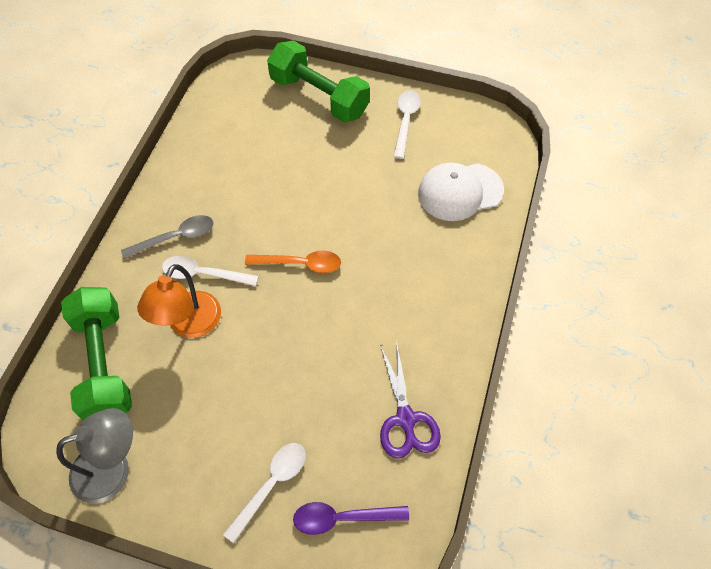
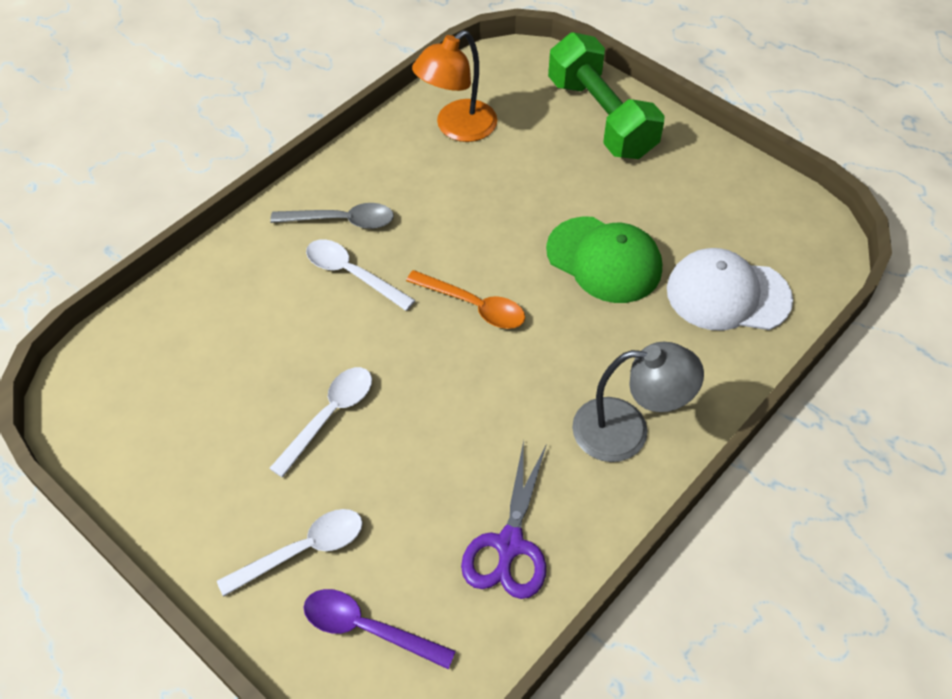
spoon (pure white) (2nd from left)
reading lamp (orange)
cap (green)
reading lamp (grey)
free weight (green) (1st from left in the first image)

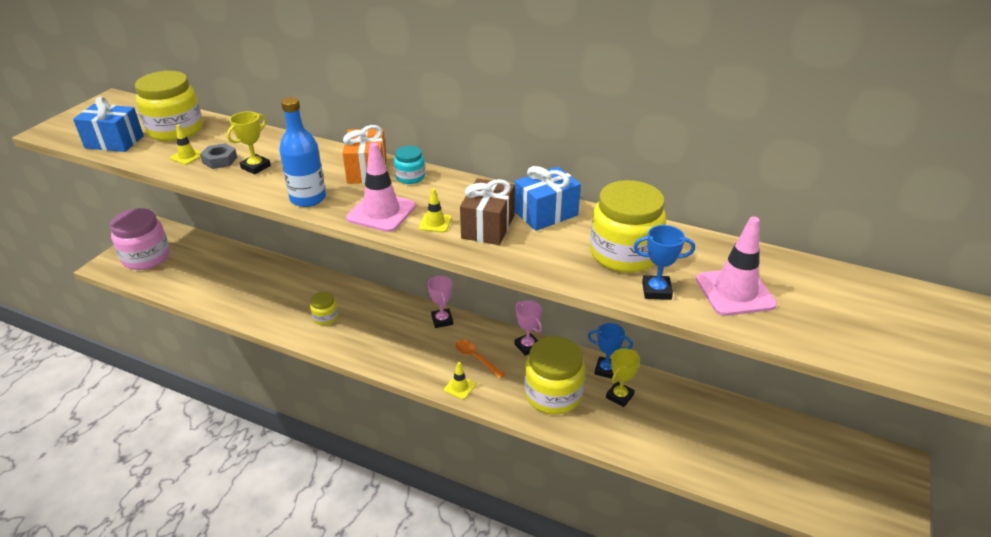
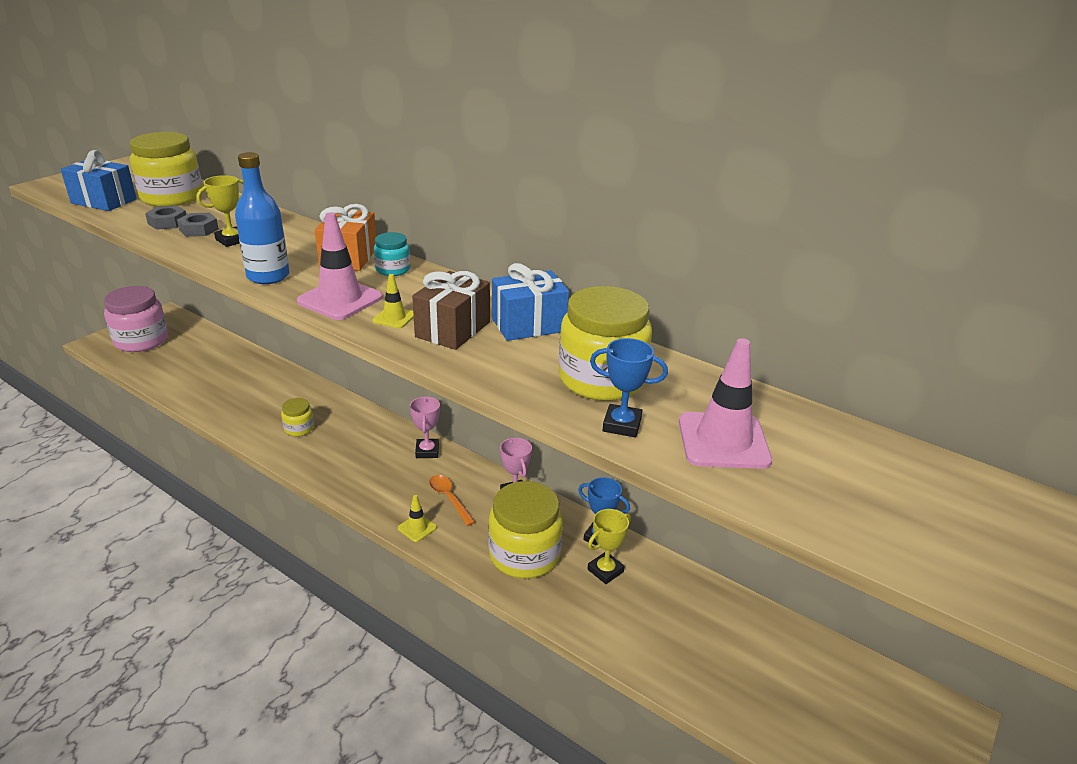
nut (grey) (1st from left)

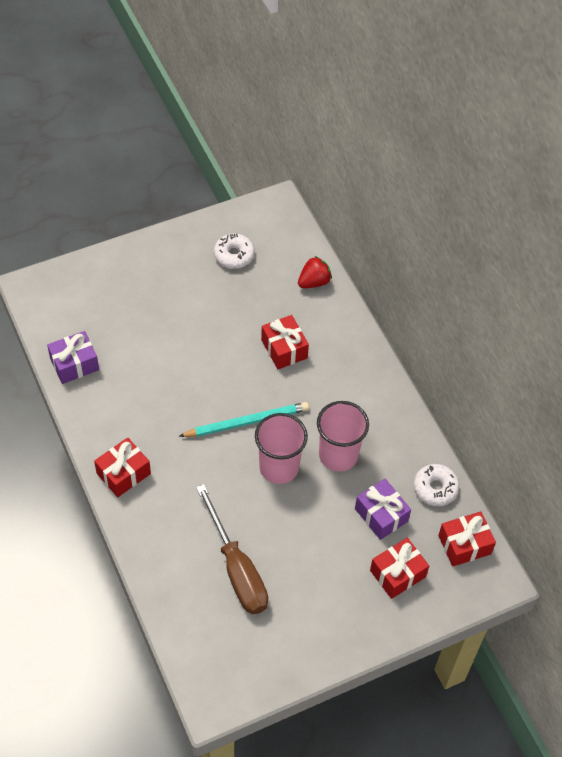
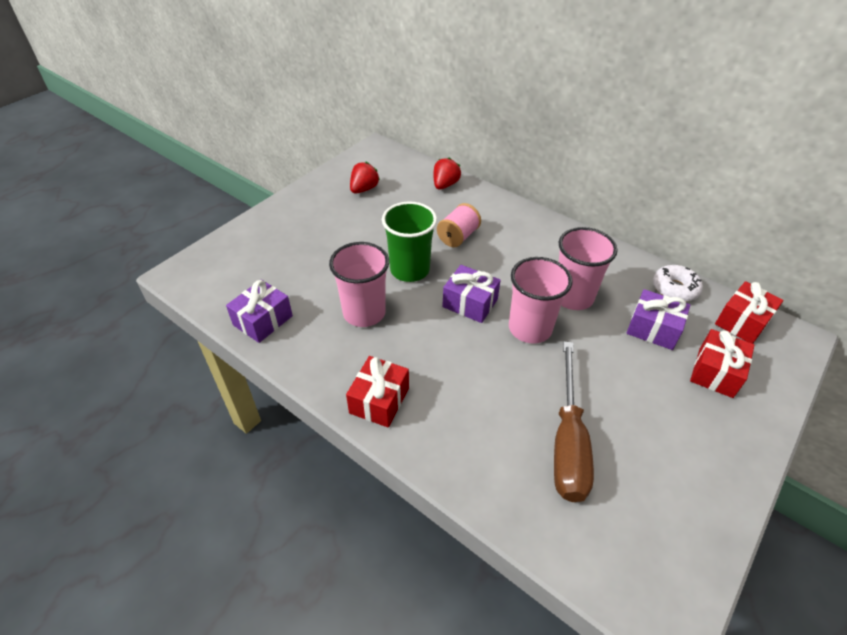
cup (pink) (1st from left)
strawberry (red) (1st from left)
cup (green)
spool (pink)
wrapped gift (purple) (2nd from left)
screwdriver (brown)

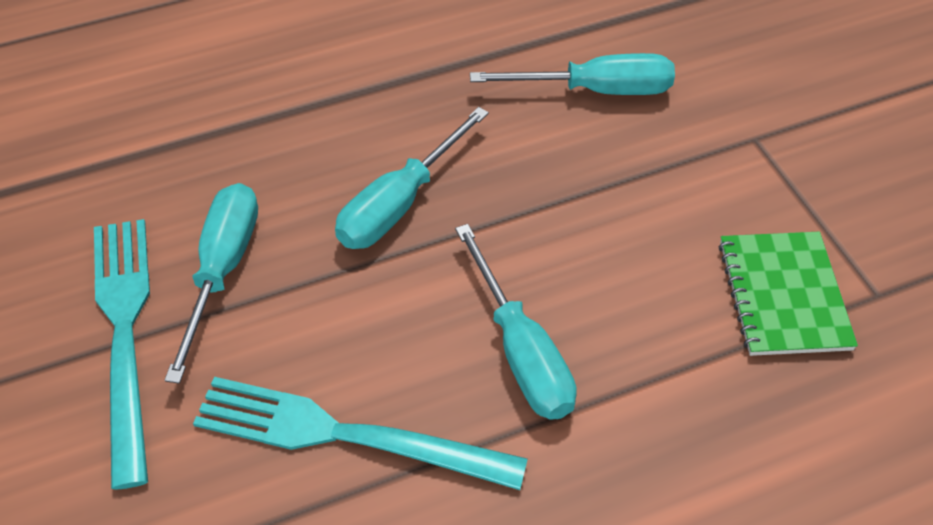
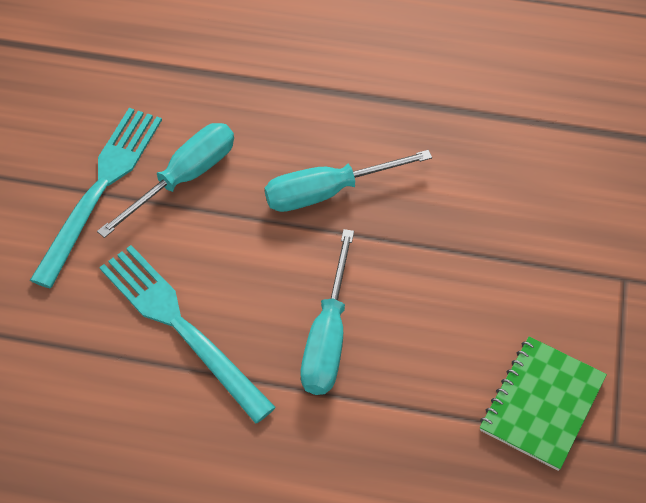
screwdriver (turquoise) (4th from left in the first image)

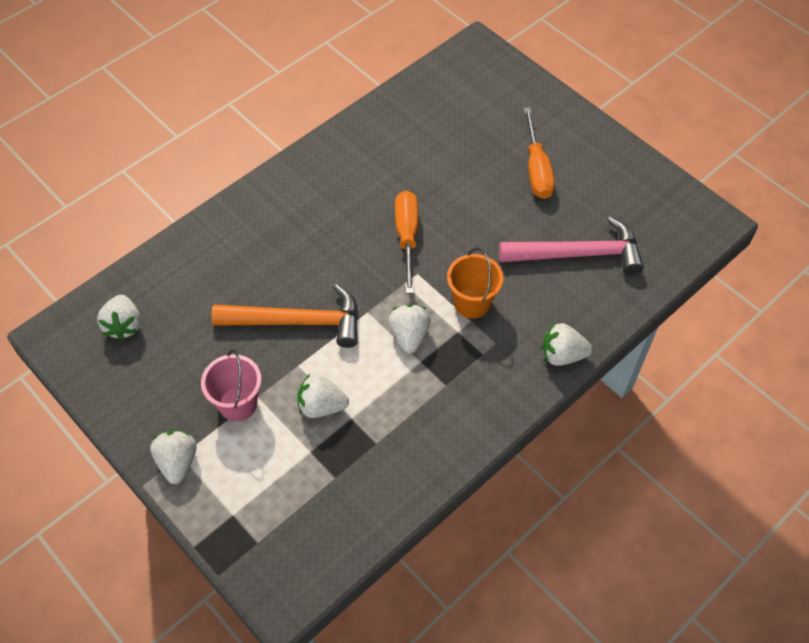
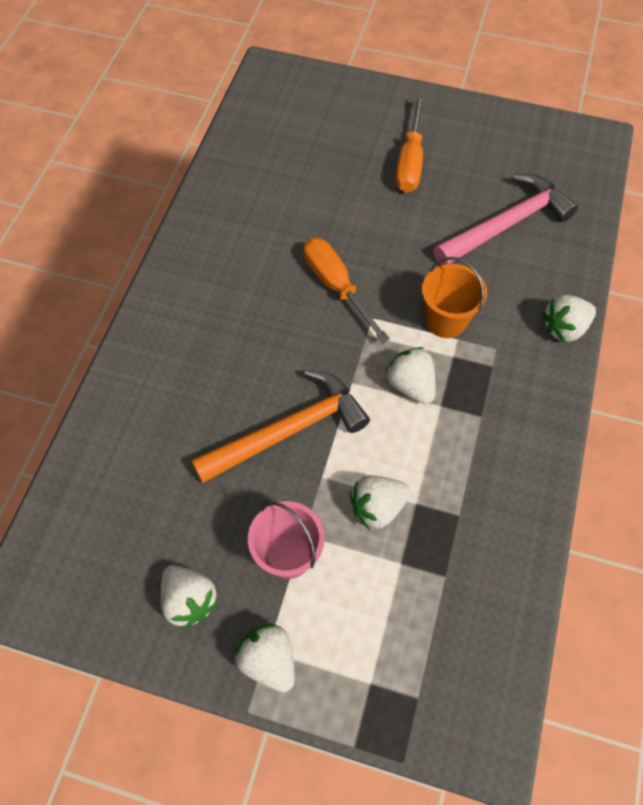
strawberry (pure white) (1st from left)
screwdriver (orange) (2nd from left)

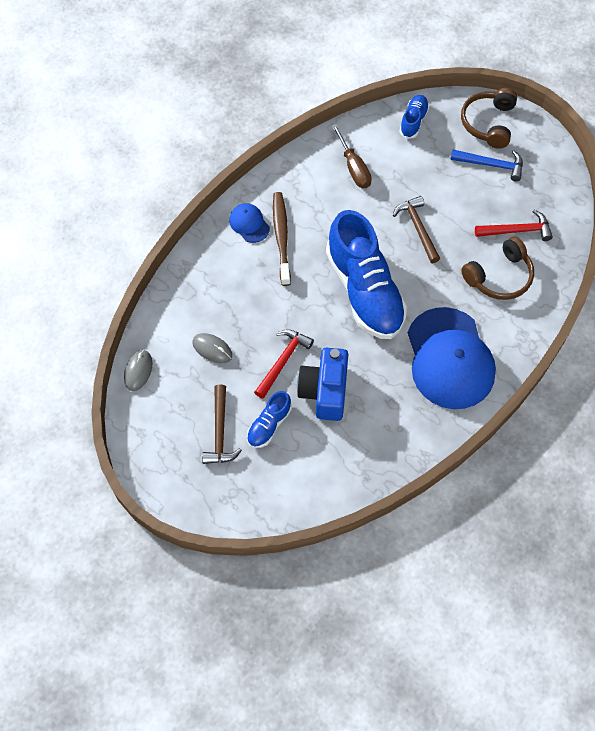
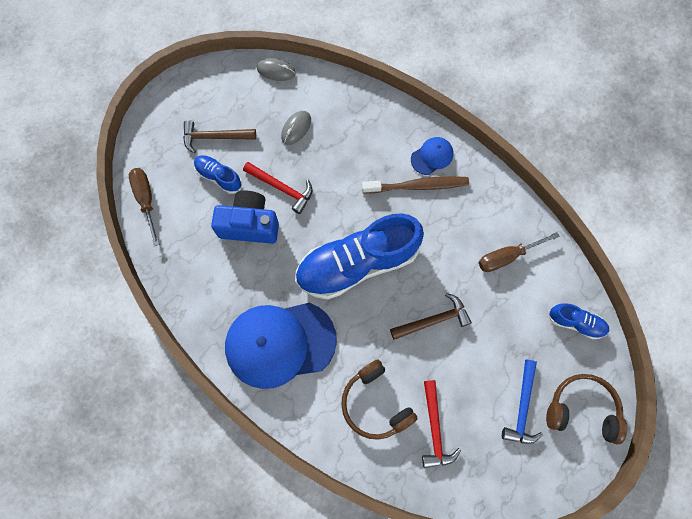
screwdriver (brown) (1st from left)

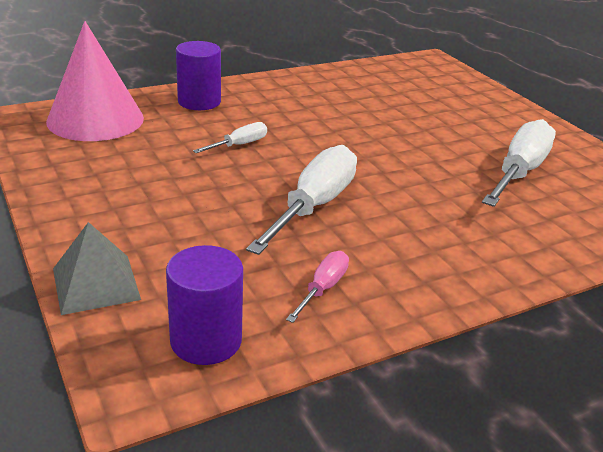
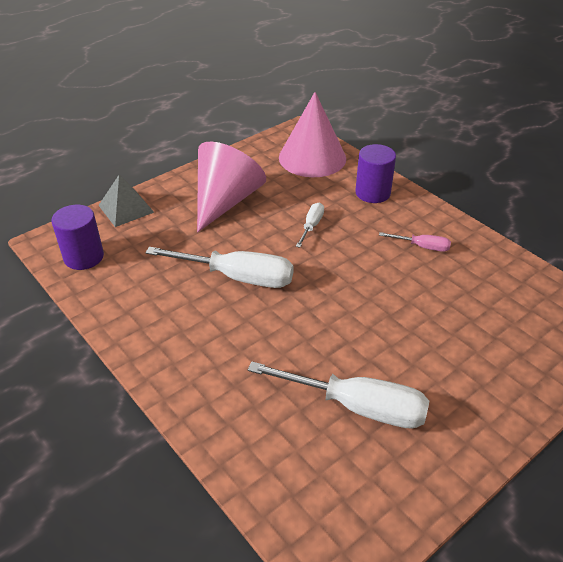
cone (pink) (1st from left)
screwdriver (pure white) (2nd from left)
screwdriver (pink)

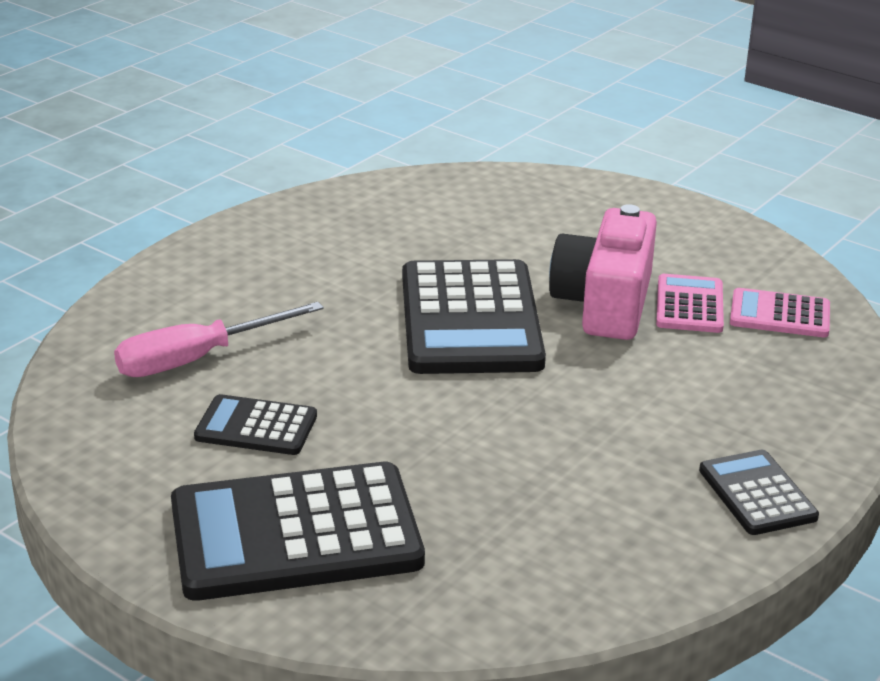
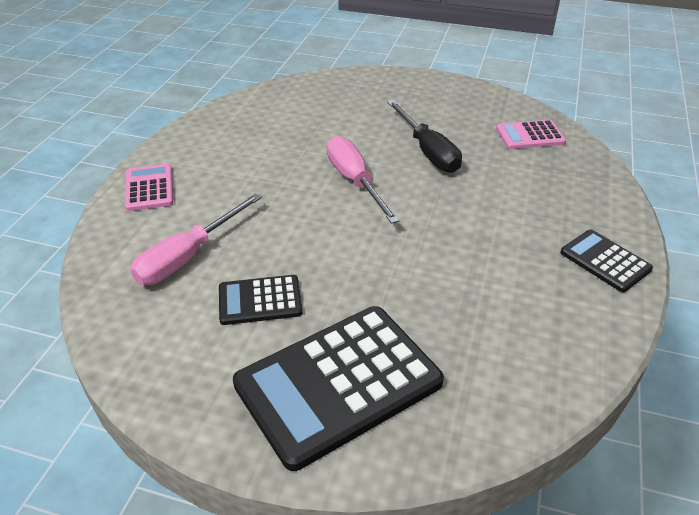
adding machine (pink) (1st from left)
screwdriver (pink) (2nd from left)
screwdriver (black)

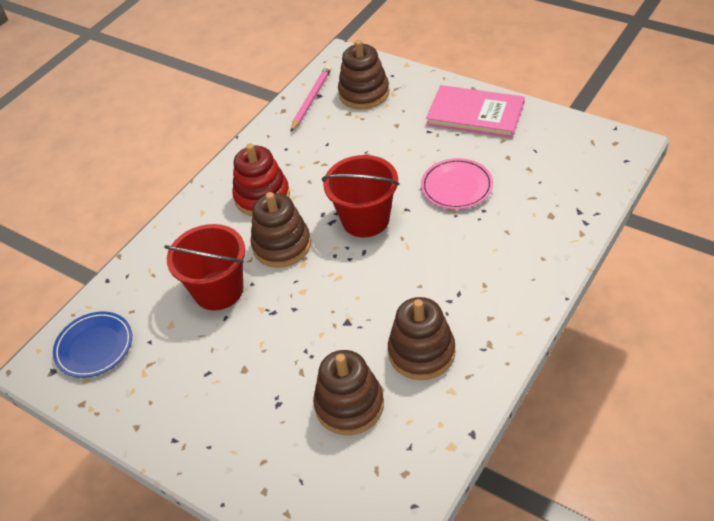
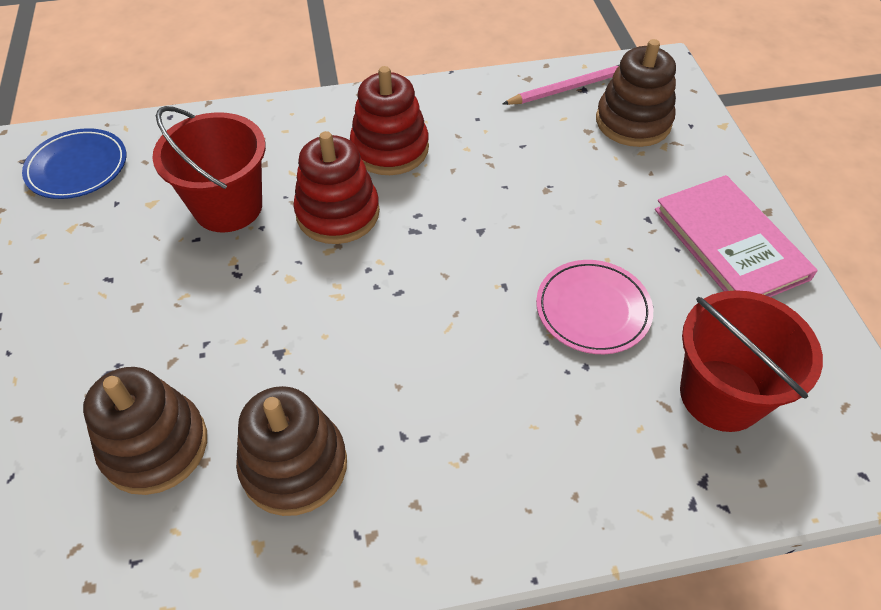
stacking rings (red) (1st from left)
pail (red) (2nd from left)

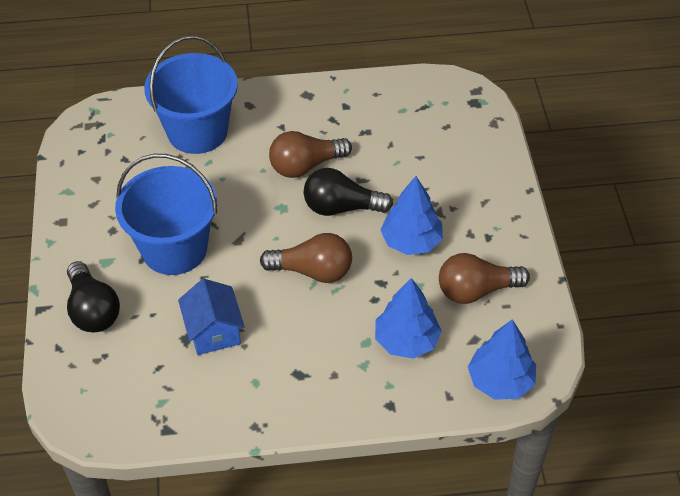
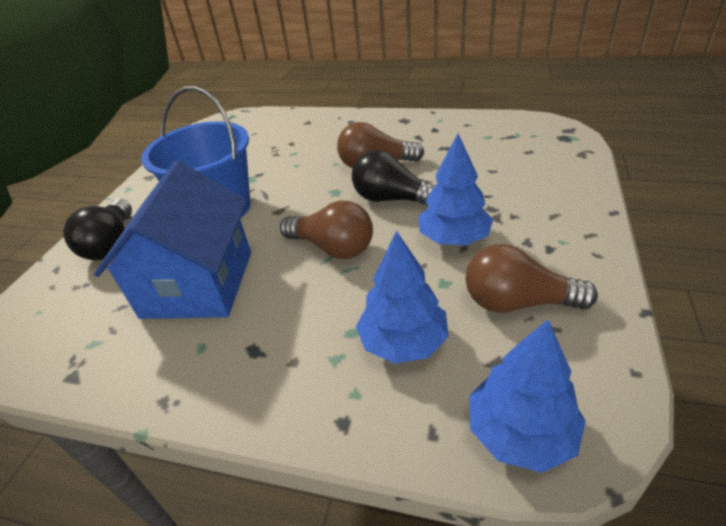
cottage (royal blue)
pail (royal blue) (2nd from left in the first image)

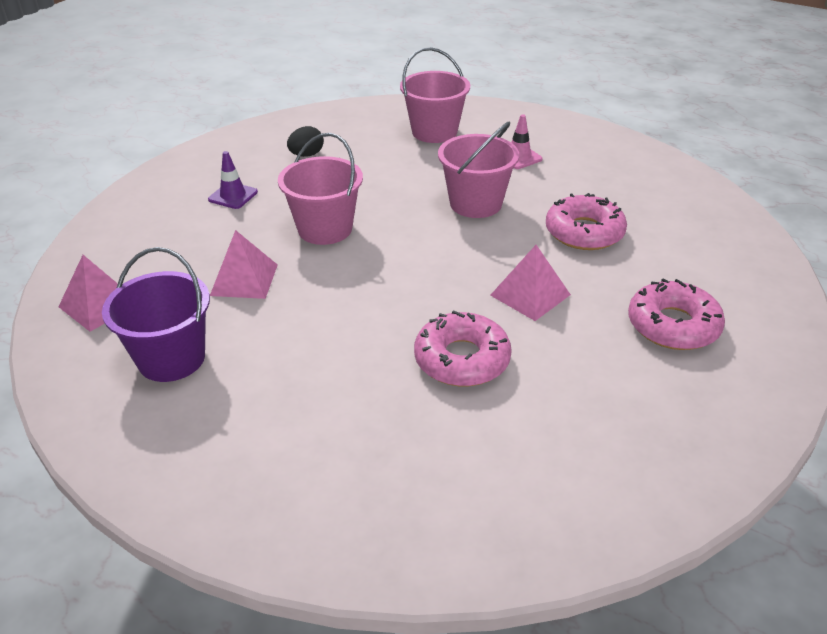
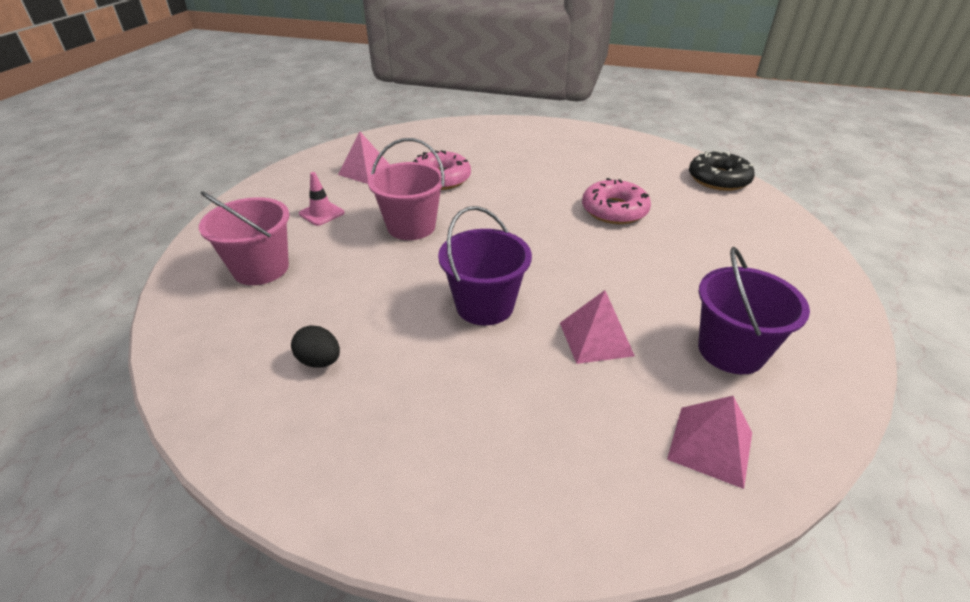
pyramid shape (pink) (1st from left)
pail (purple) (1st from left)
glazed donut (black)
traffic cone (purple)
glazed donut (pink) (3rd from left in the first image)

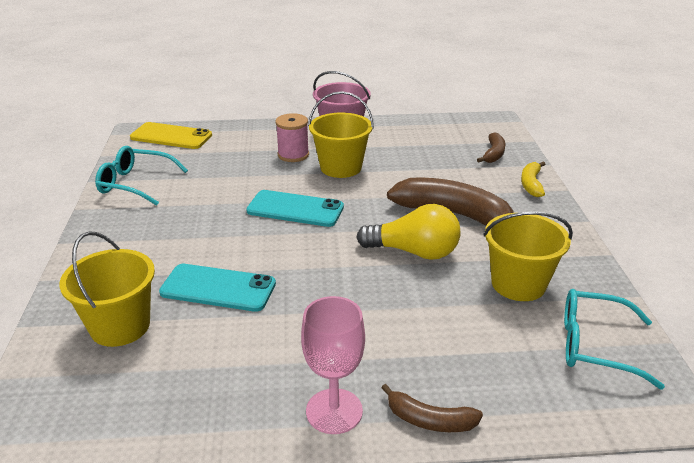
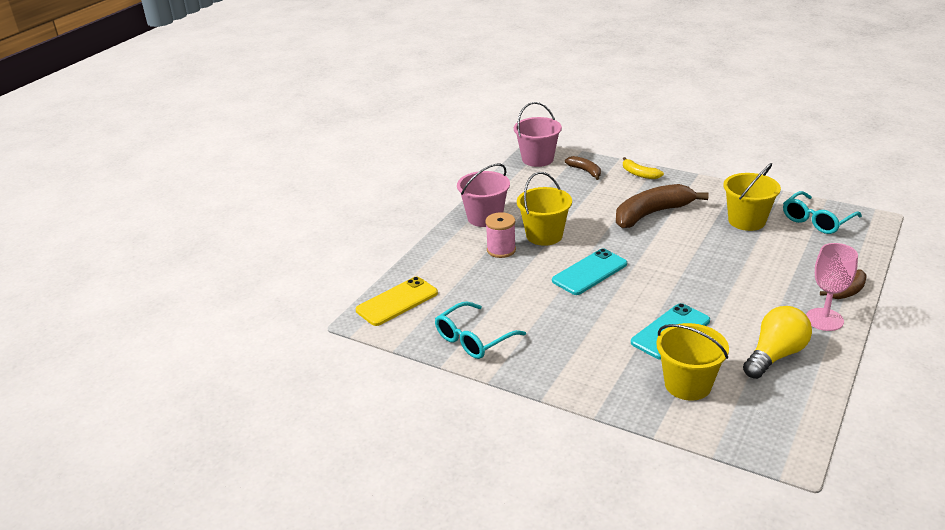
pail (pink) (2nd from left)
light bulb (golden)

